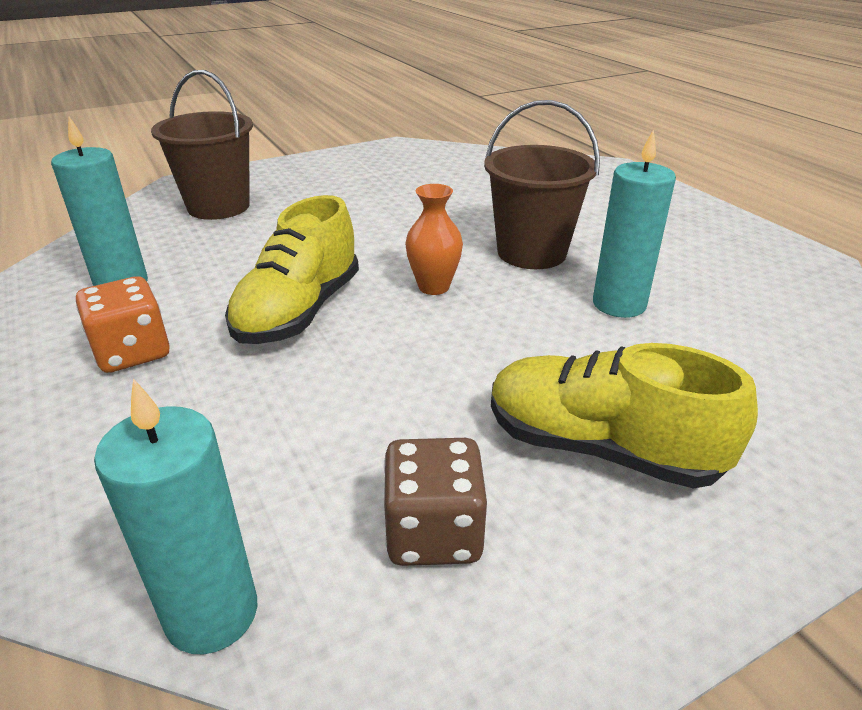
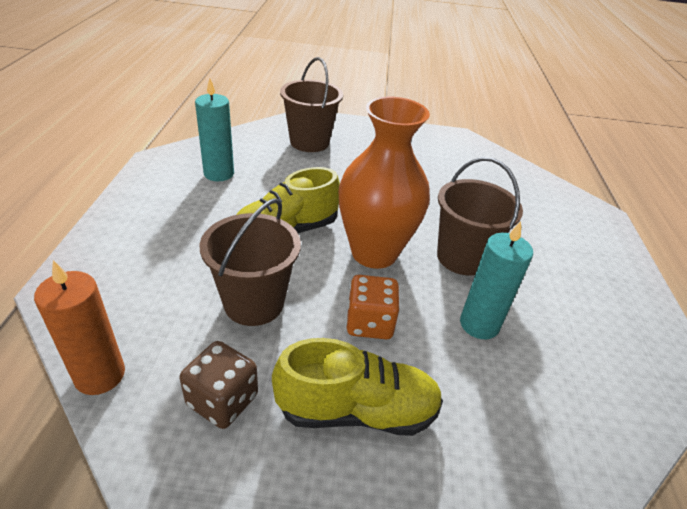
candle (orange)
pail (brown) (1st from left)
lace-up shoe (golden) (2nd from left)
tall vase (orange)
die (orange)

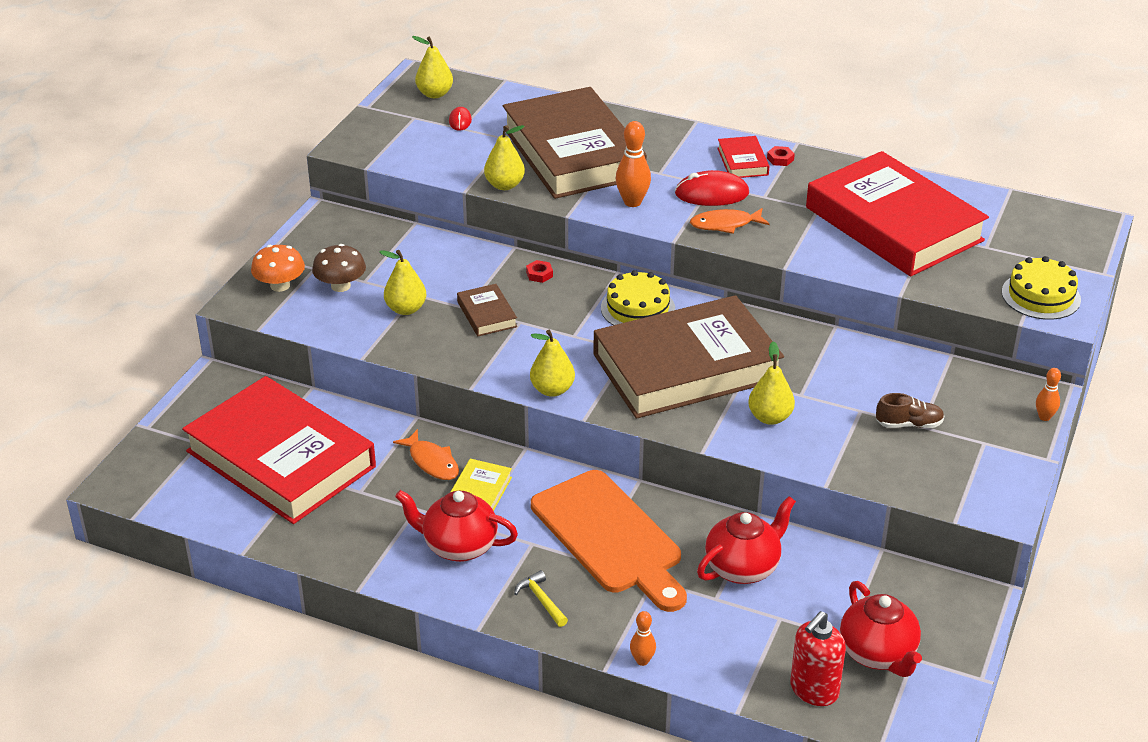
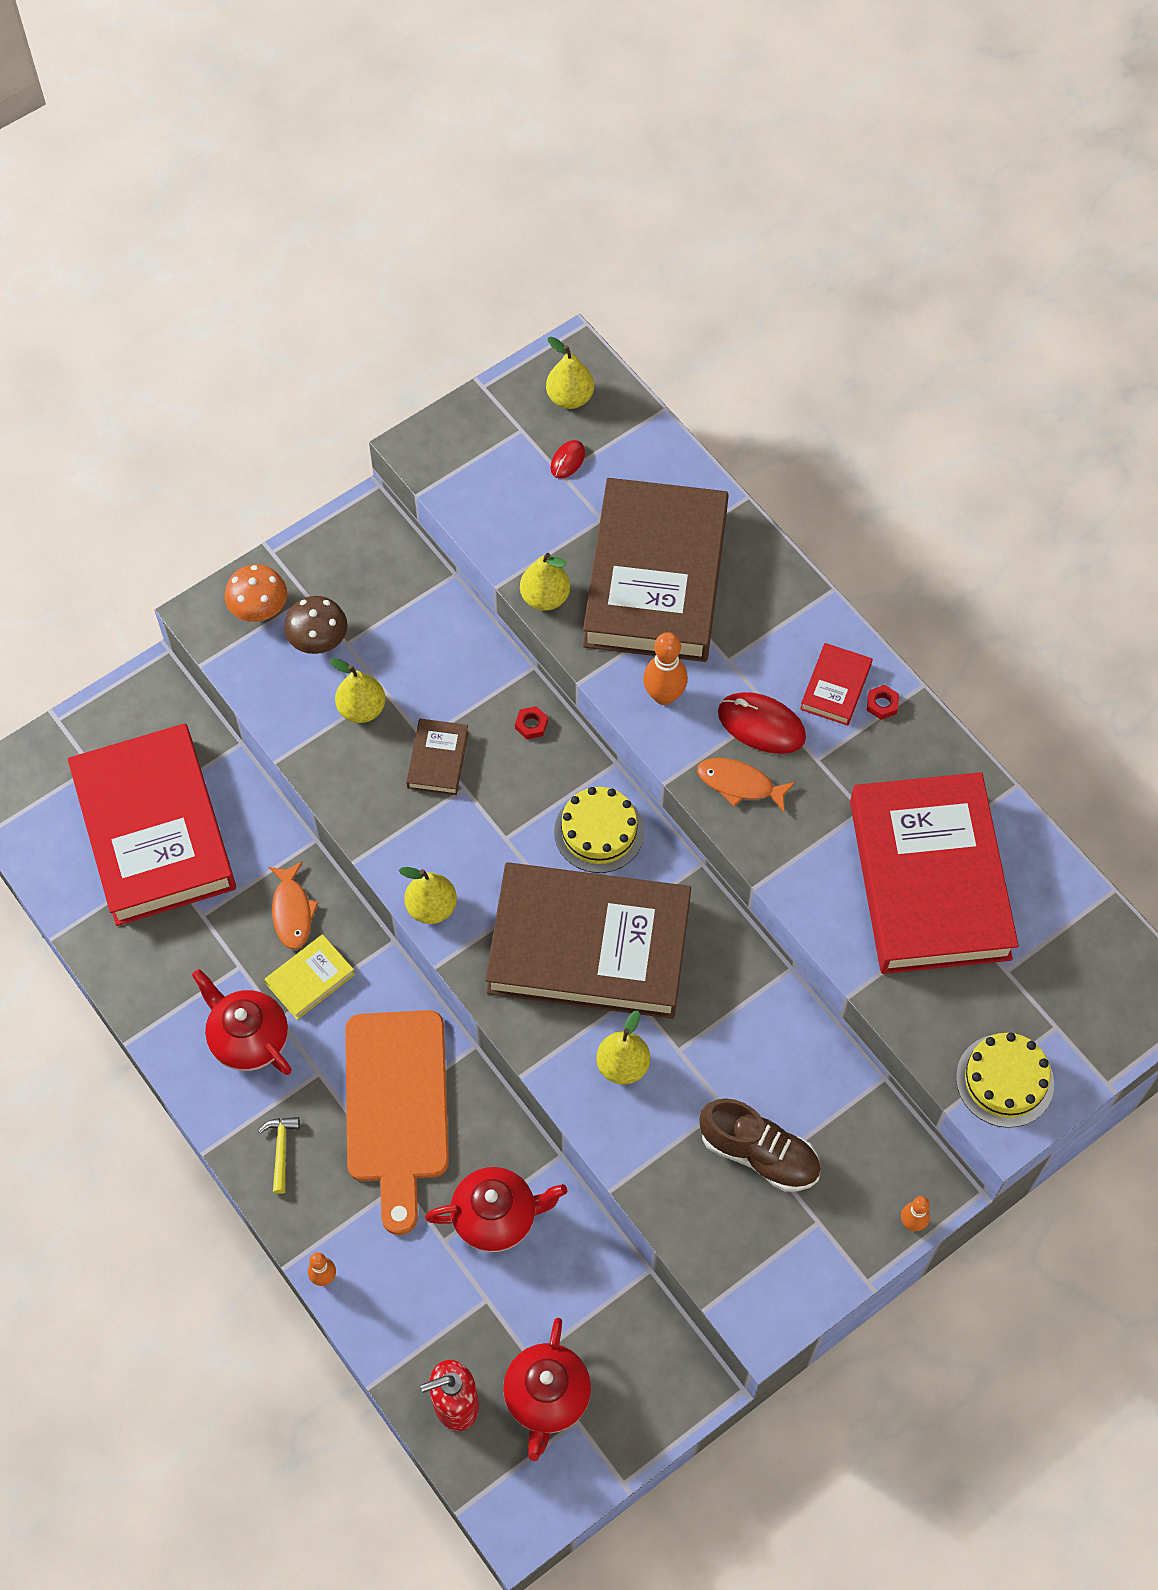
lace-up shoe (brown)

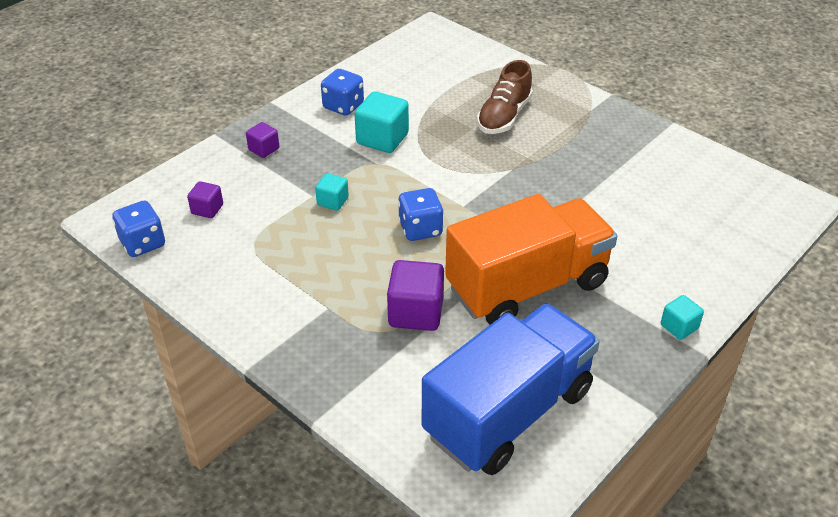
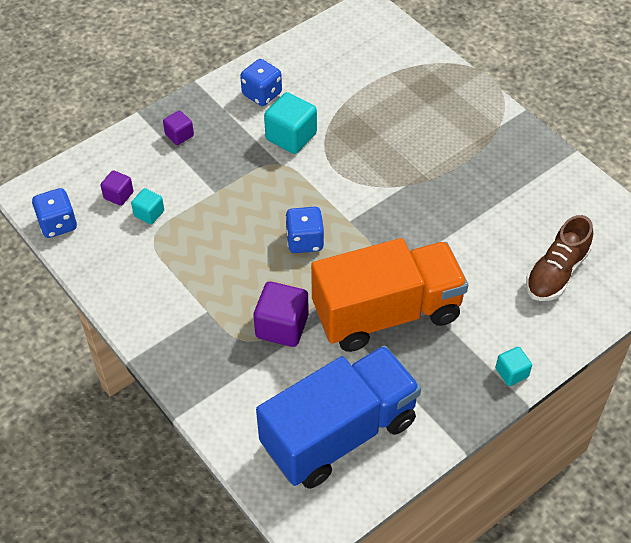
cube (turquoise) (1st from left)
lace-up shoe (brown)

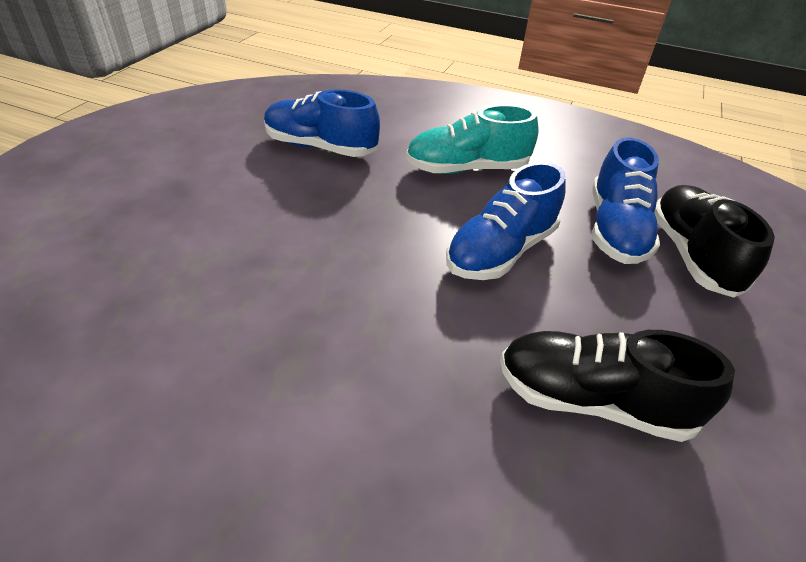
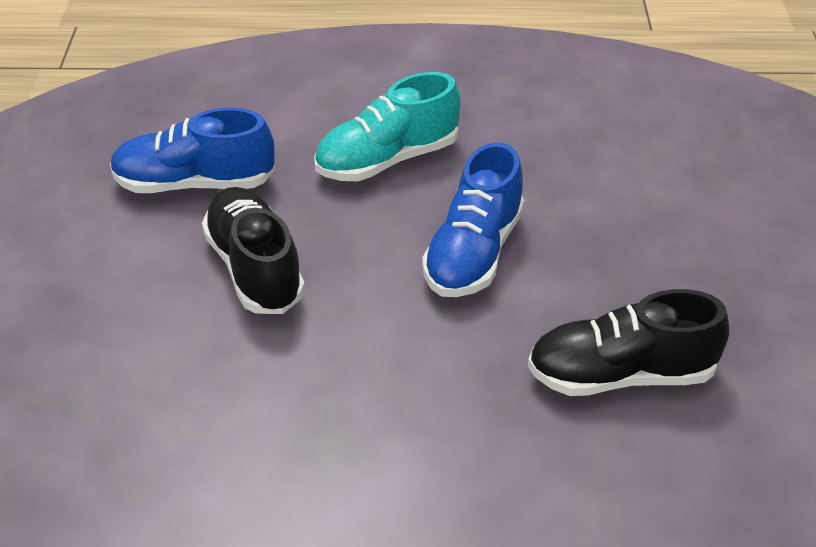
lace-up shoe (black) (1st from left)
lace-up shoe (royal blue) (3rd from left in the first image)

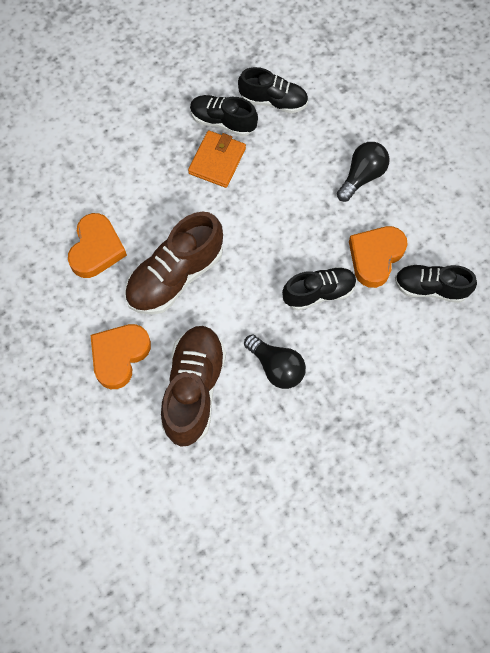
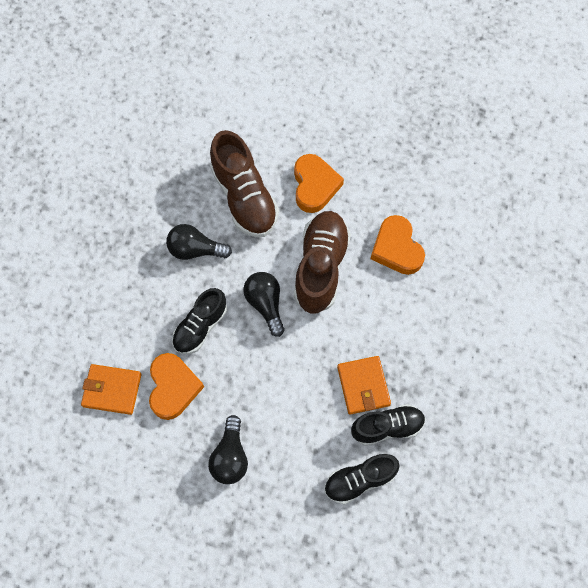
billfold (orange) (1st from left)
light bulb (black) (3rd from left)

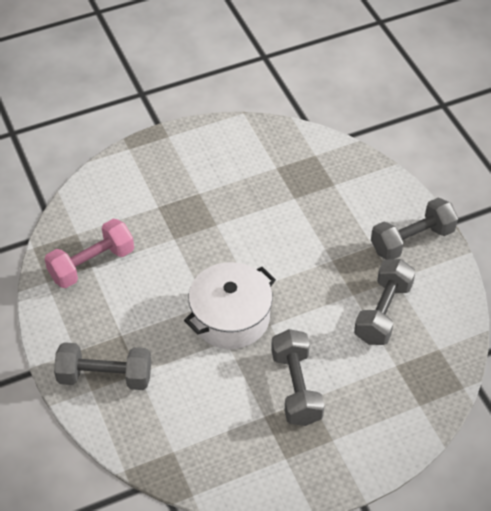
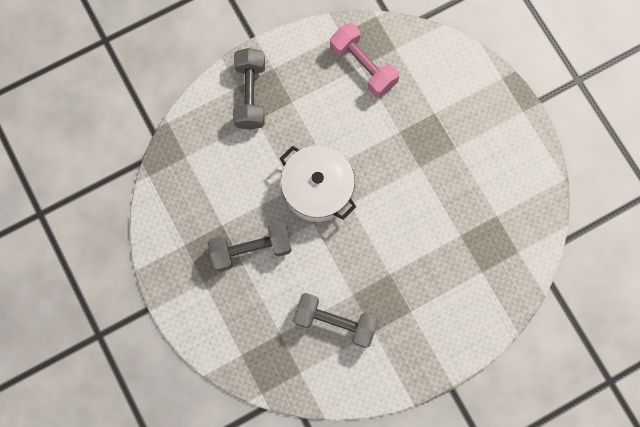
free weight (grey) (4th from left in the first image)

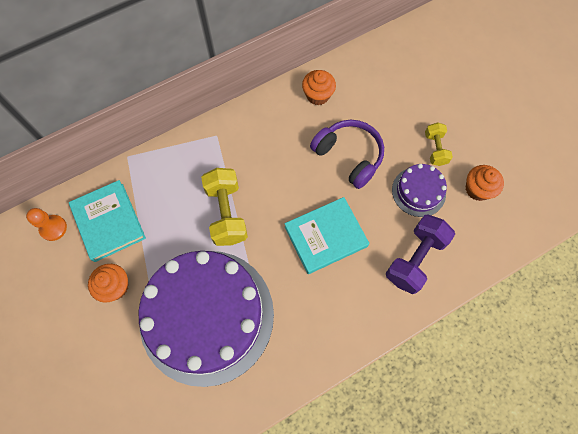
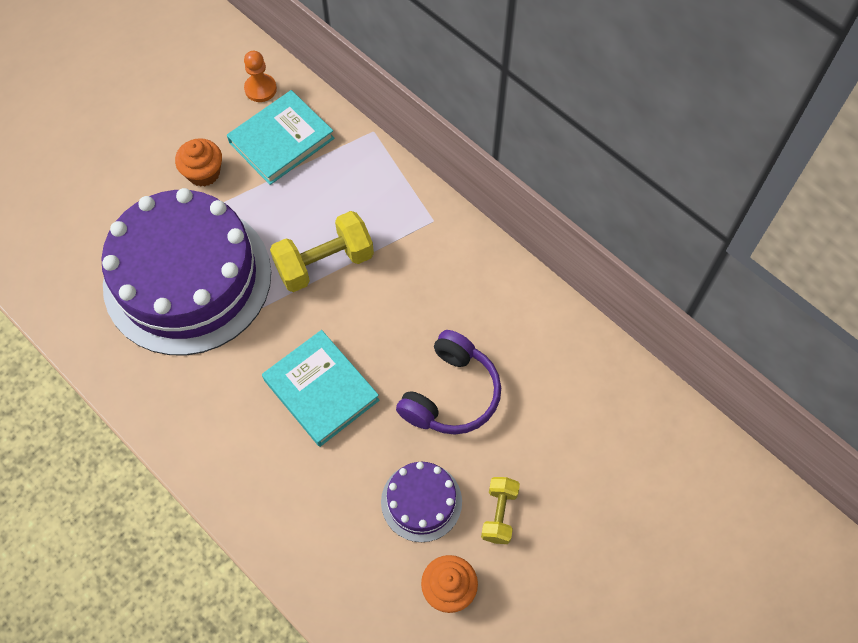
free weight (golden) (2nd from left)
muffin (orange) (2nd from left in the first image)
free weight (purple)

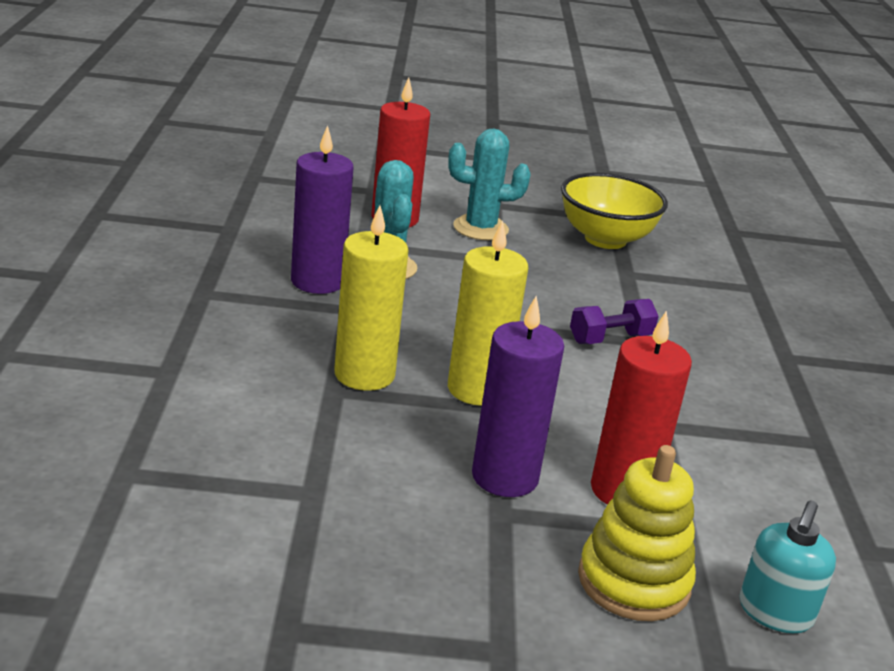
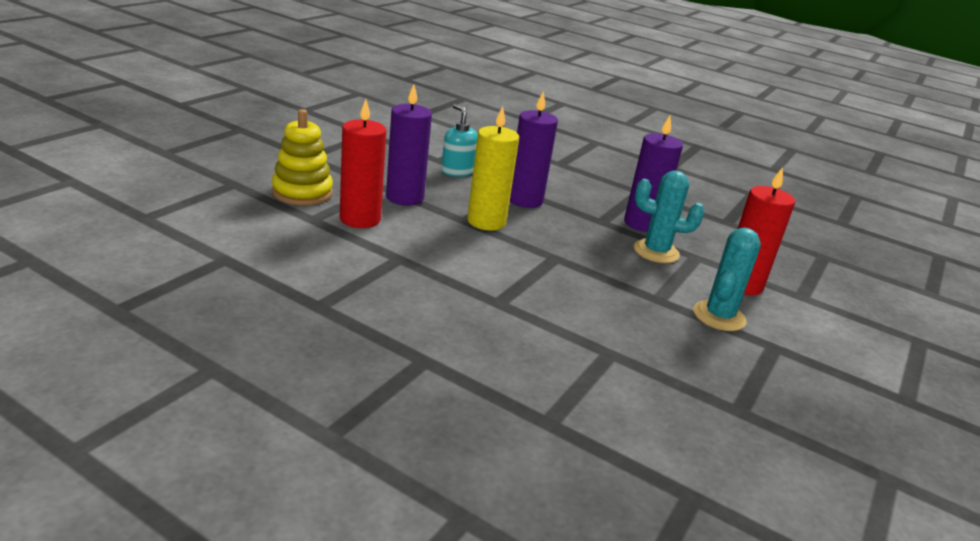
soap pump (turquoise)
candle (purple) (2nd from left)
serving bowl (golden)
free weight (purple)

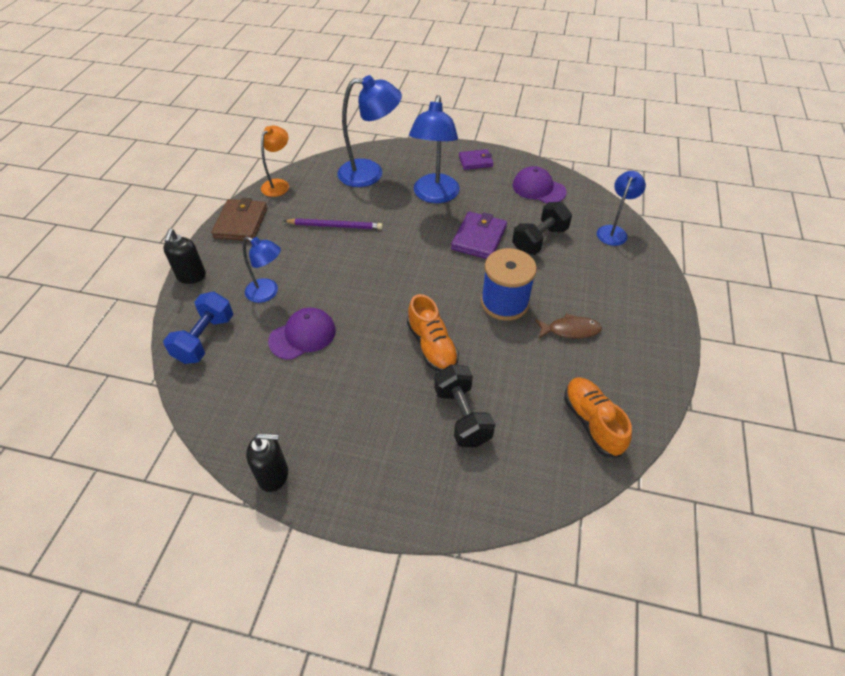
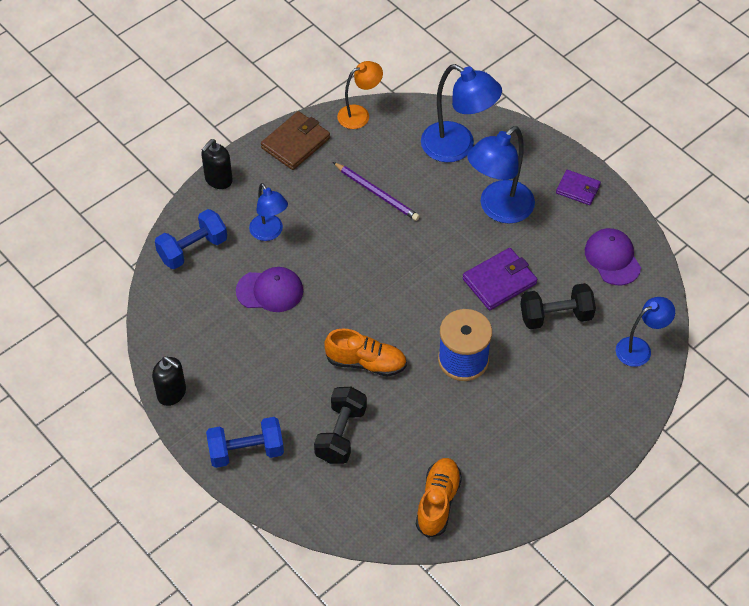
free weight (royal blue) (2nd from left)
lace-up shoe (orange) (1st from left)
fish figure (brown)

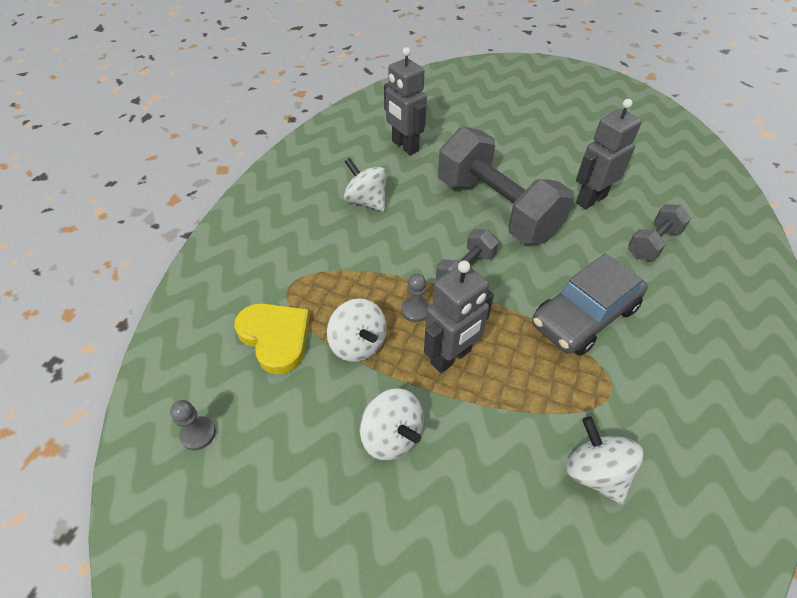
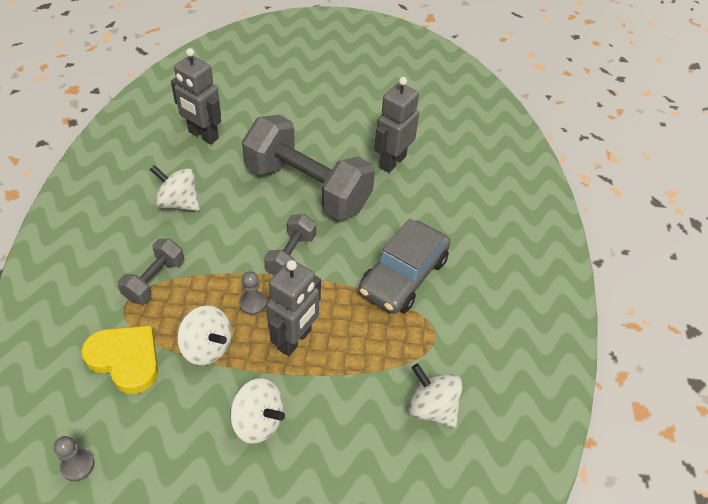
free weight (grey) (1st from left)

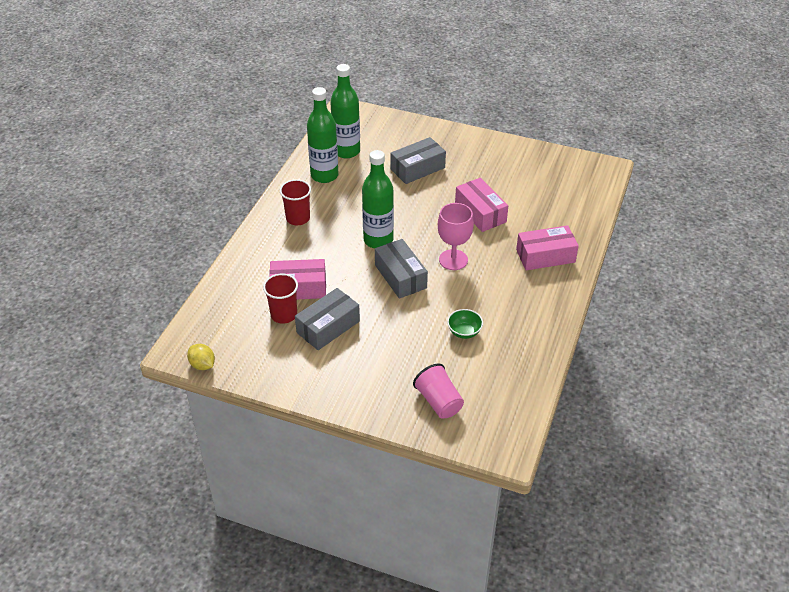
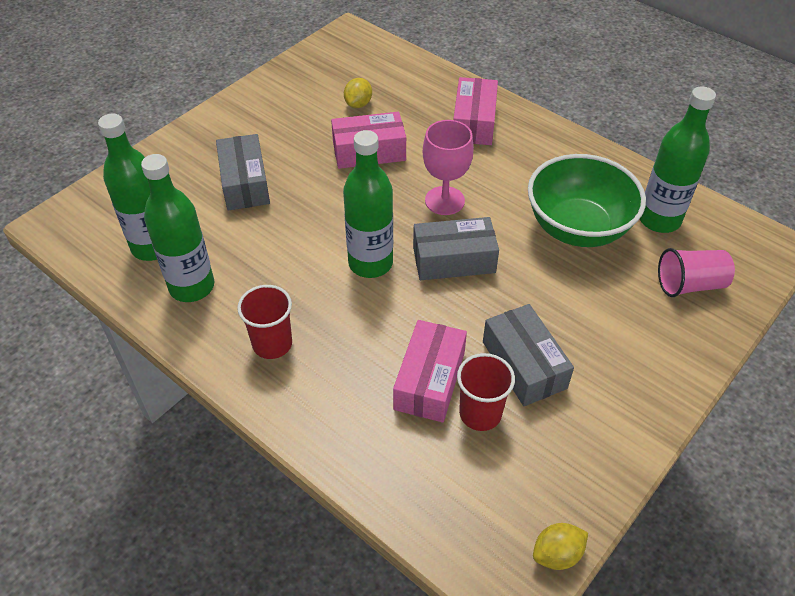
lemon (golden) (1st from left)
serving bowl (green)
bottle (green) (4th from left)

